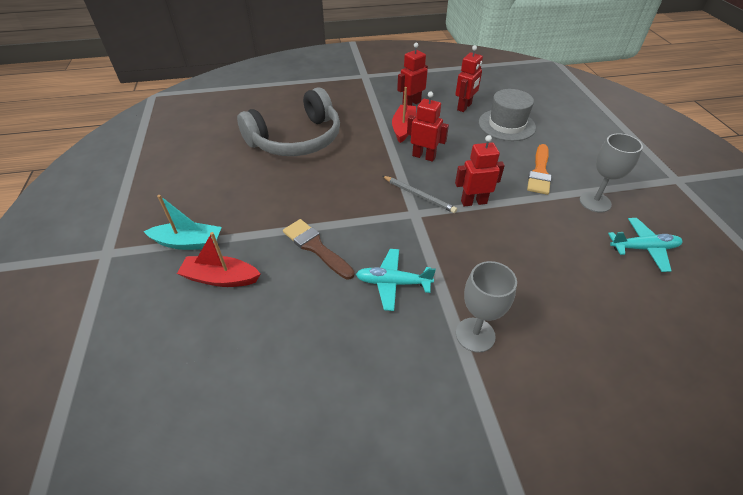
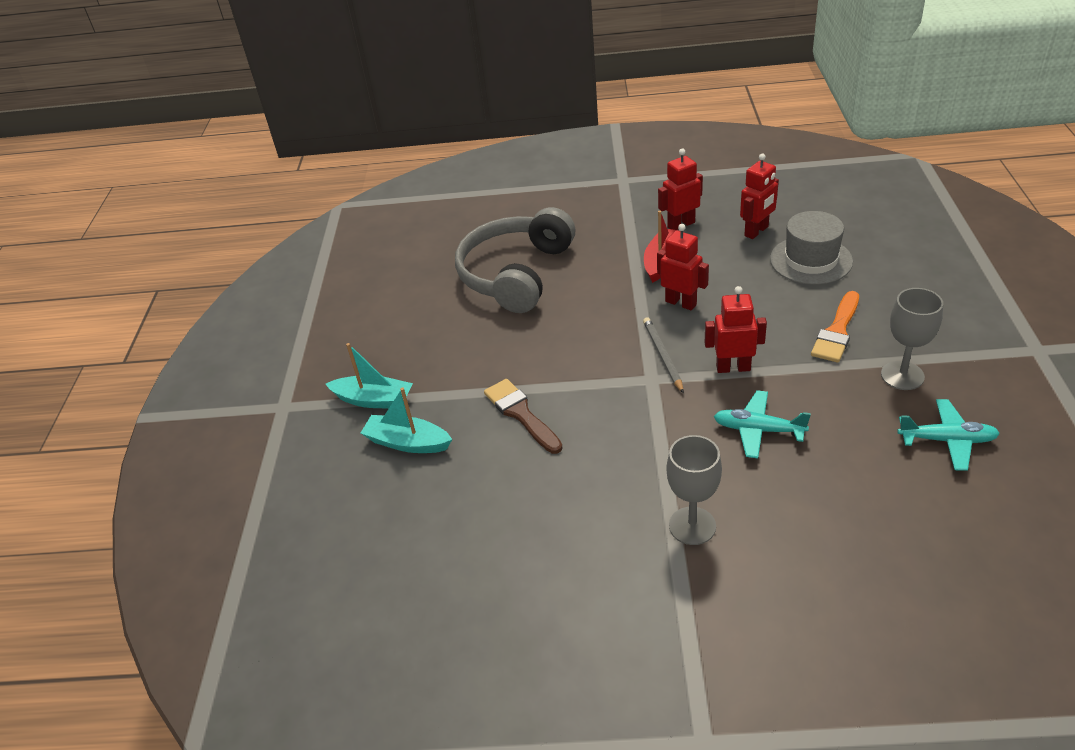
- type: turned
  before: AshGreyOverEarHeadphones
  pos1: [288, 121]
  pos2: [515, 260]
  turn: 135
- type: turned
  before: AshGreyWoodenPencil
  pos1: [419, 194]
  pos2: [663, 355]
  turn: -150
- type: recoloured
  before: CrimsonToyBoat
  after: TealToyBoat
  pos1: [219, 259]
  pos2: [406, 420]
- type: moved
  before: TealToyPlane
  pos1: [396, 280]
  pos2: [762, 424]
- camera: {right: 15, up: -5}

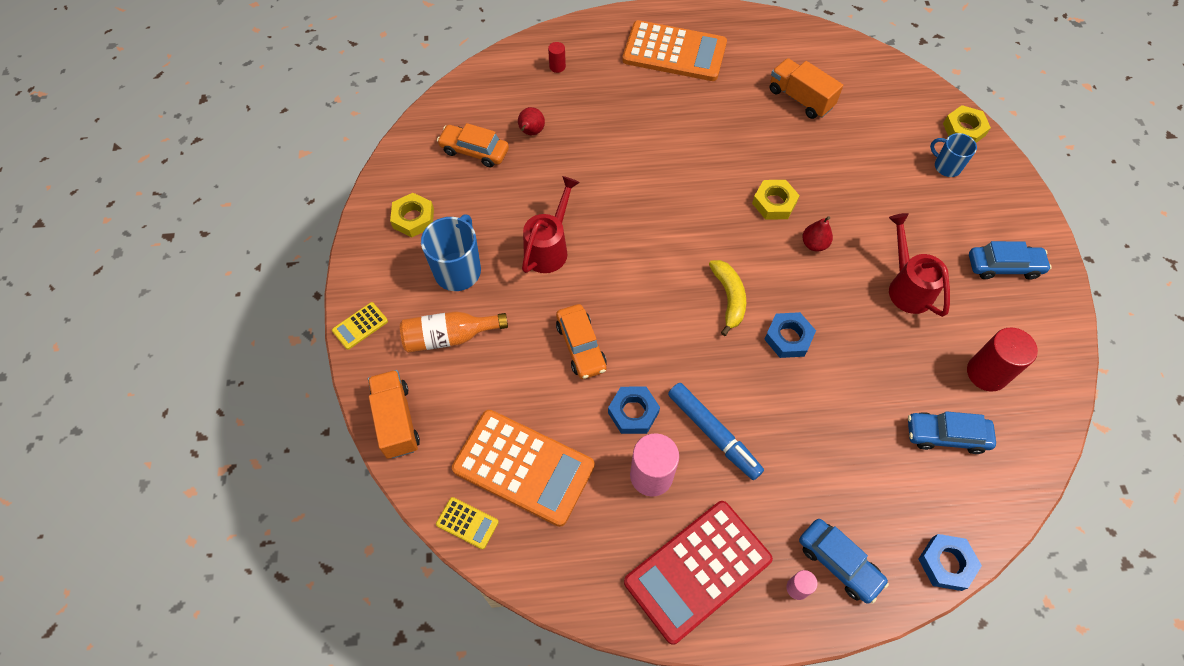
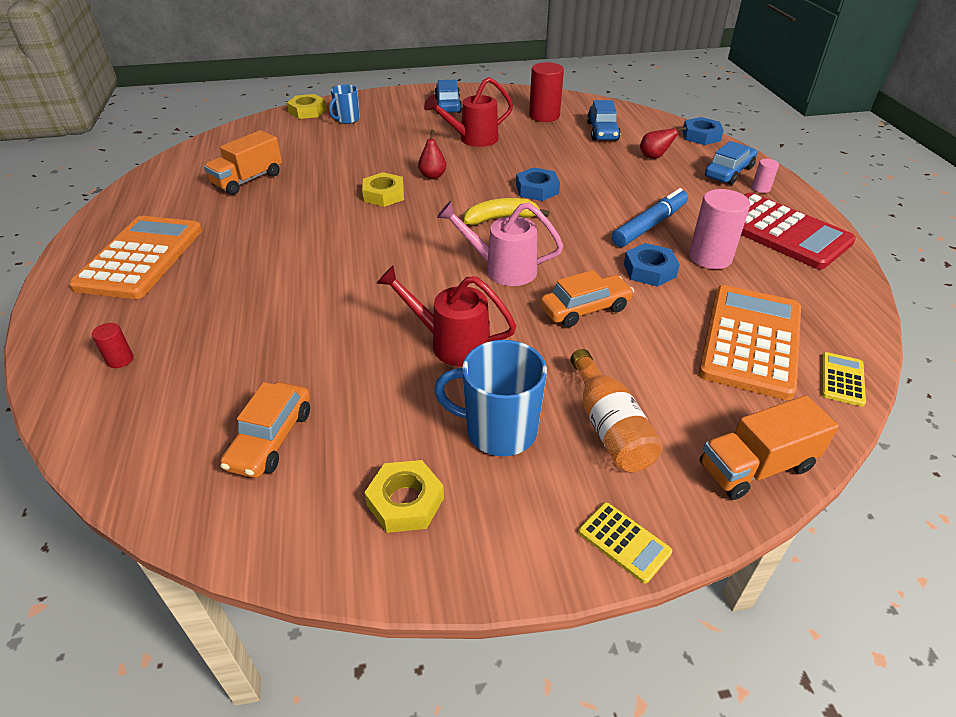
- type: moved
  before: CrimsonToyPear
  pos1: [531, 121]
  pos2: [663, 143]
- type: added
  after: RosySprinklingCan
  pos2: [500, 243]
- camera: {right: -95, up: -20}

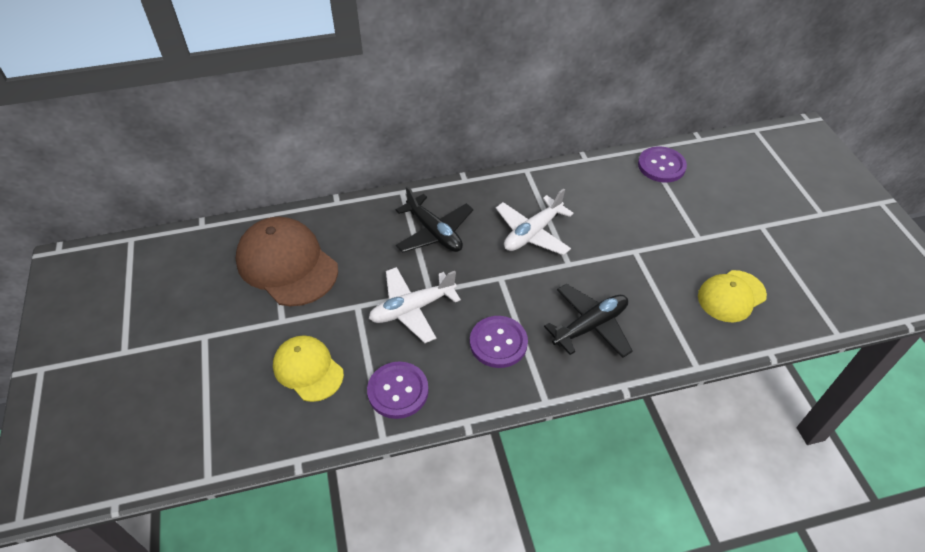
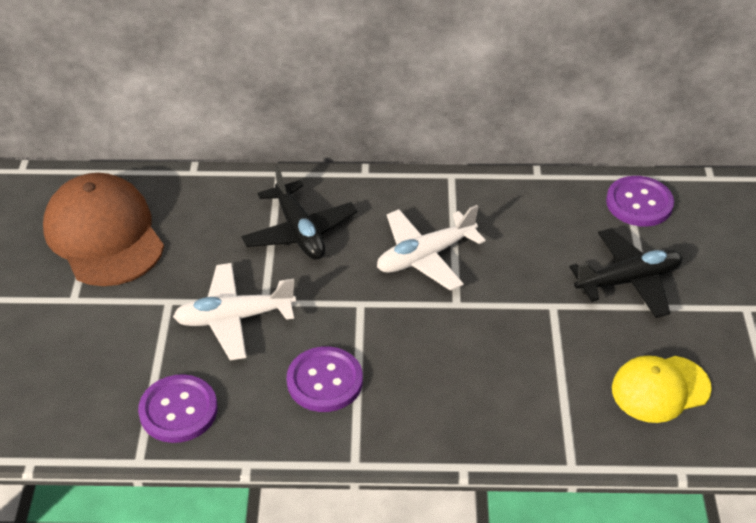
- type: moved
  before: BlackToyPlane
  pos1: [588, 321]
  pos2: [625, 273]
- type: removed
  before: BrightYellowBaseballCap
  pos1: [308, 368]
- camera: {right: 15, up: -5}

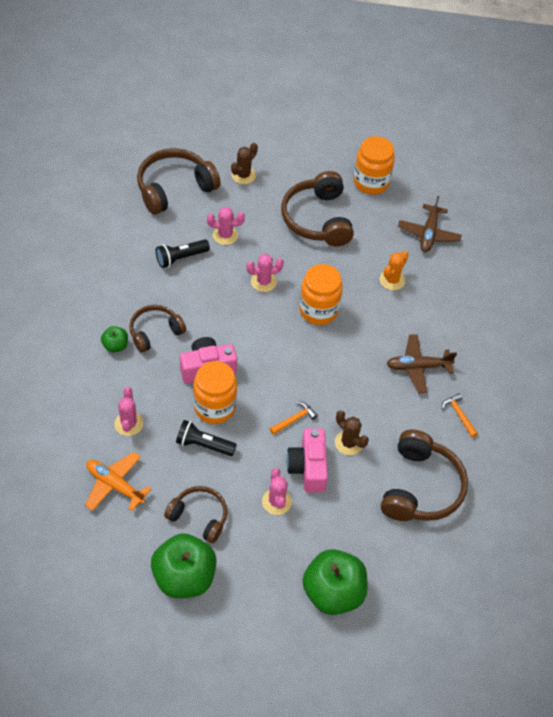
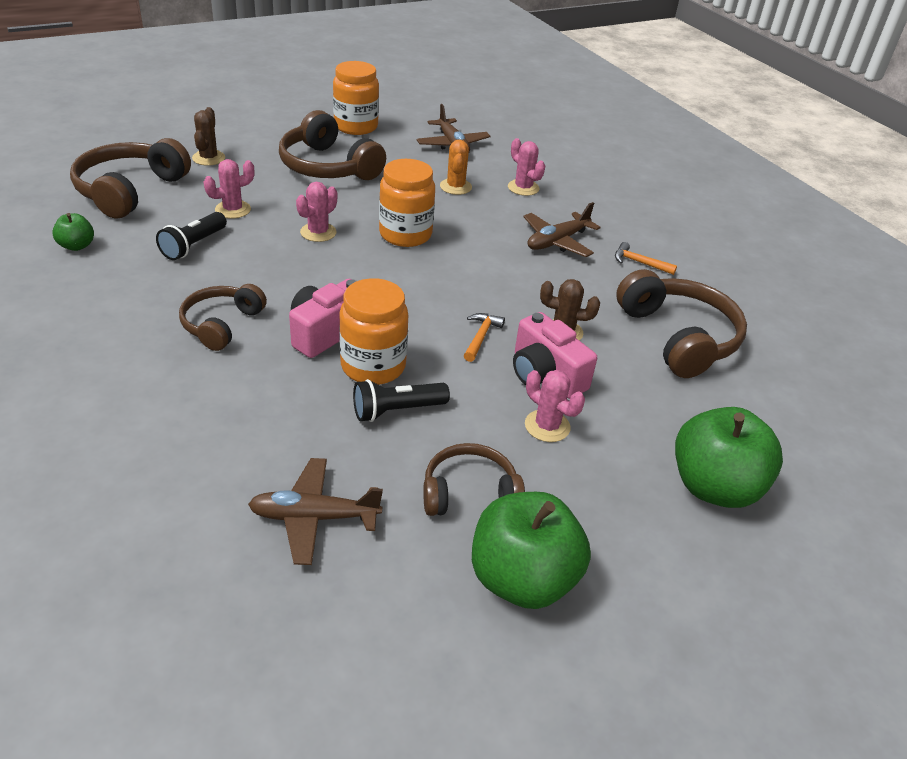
- type: moved
  before: LeafGreenToyApple
  pos1: [114, 339]
  pos2: [73, 232]
- type: moved
  before: RosySaguaroCactus
  pos1: [128, 411]
  pos2: [526, 167]
- type: recoloured
  before: OrangeColouredToyPlane
  after: DarkBrownToyPlane
  pos1: [118, 481]
  pos2: [315, 511]
- camera: {right: -35, up: -15}

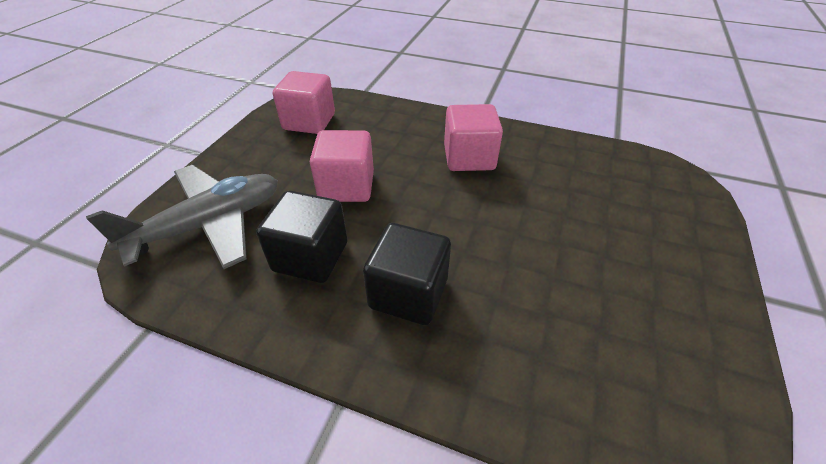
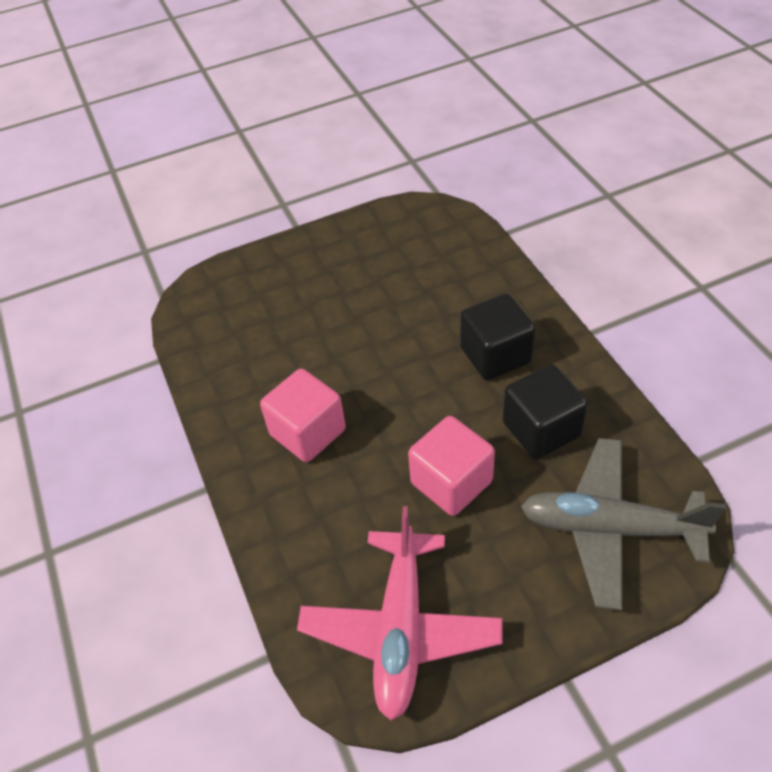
- type: replaced
  before: RosyBlock
  after: RosyToyPlane
  pos1: [304, 102]
  pos2: [400, 613]
- camera: {right: -130, up: 5}

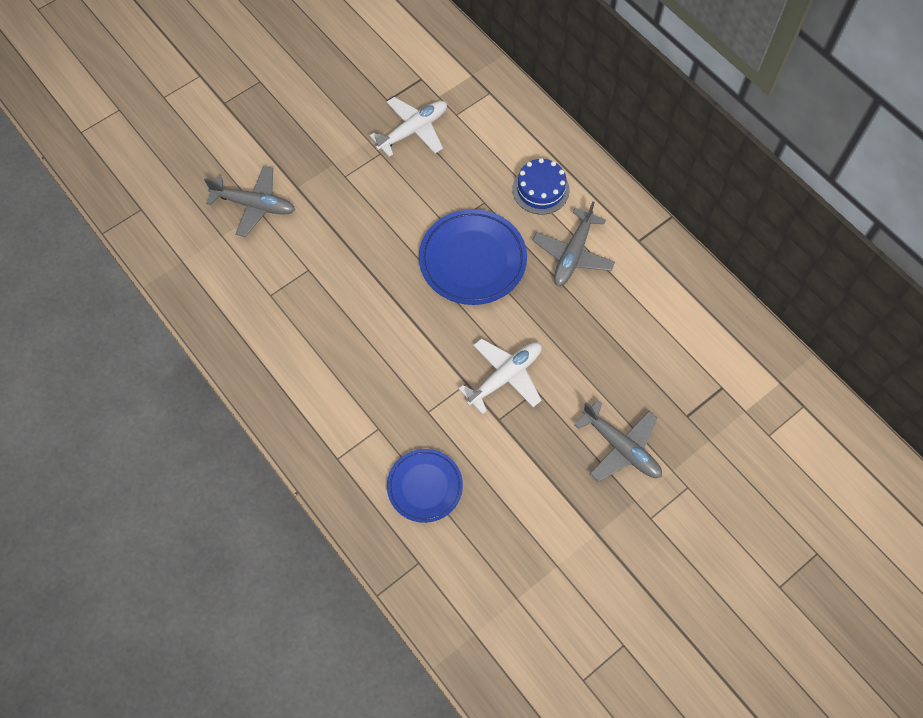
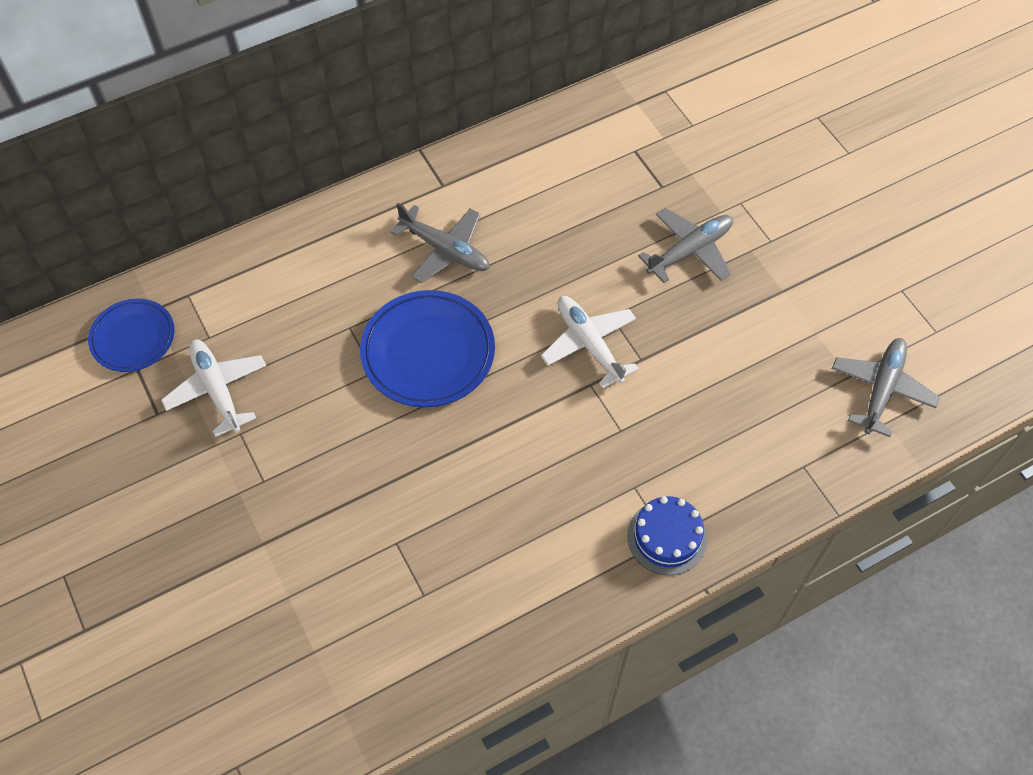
- type: moved
  before: CobaltCake
  pos1: [541, 186]
  pos2: [667, 535]
- type: moved
  before: AshGreyToyPlane
  pos1: [249, 201]
  pos2: [886, 387]
- type: moved
  before: CobaltFlatDish
  pos1: [425, 486]
  pos2: [131, 335]
- camera: {right: -80, up: -5}

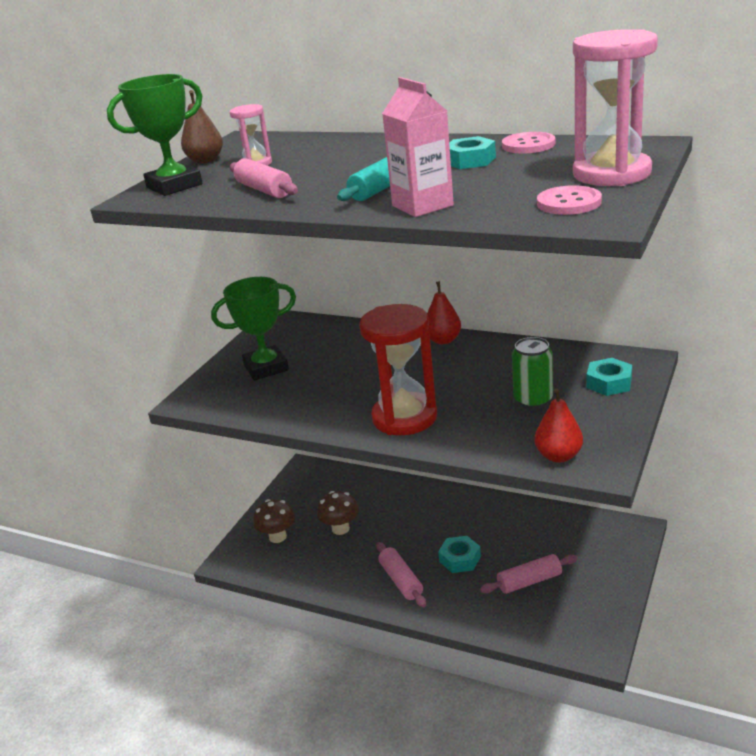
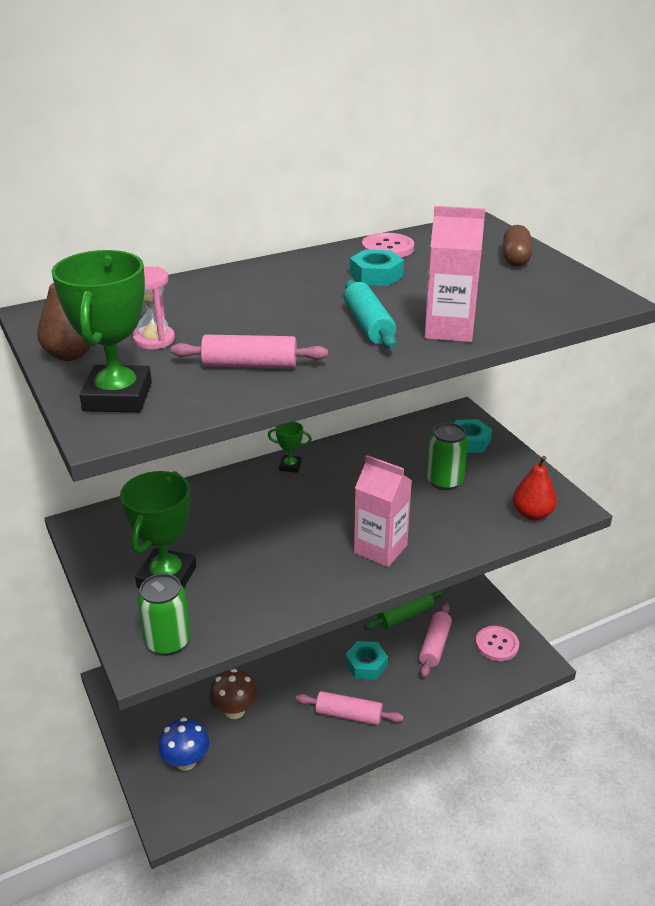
- type: replaced
  before: RosySandglass
  after: DarkBrownPill
  pos1: [615, 107]
  pos2: [517, 246]
- type: moved
  before: RosySewingButton
  pos1: [569, 200]
  pos2: [497, 643]
- type: replaced
  before: CrimsonToyPear
  after: LeafGreenAwardCup
  pos1: [444, 312]
  pos2: [290, 447]
- type: replaced
  before: CrimsonSandglass
  after: RosyJuiceCarton
  pos1: [398, 369]
  pos2: [383, 511]
- type: recoloured
  before: DarkBrownToadstool
  after: CobaltToadstool
  pos1: [274, 521]
  pos2: [183, 744]
- type: added
  after: LeafGreenCan
  pos2: [164, 614]
- type: added
  after: LeafGreenPastryRoller
  pos2: [404, 609]
- camera: {right: -55, up: 5}

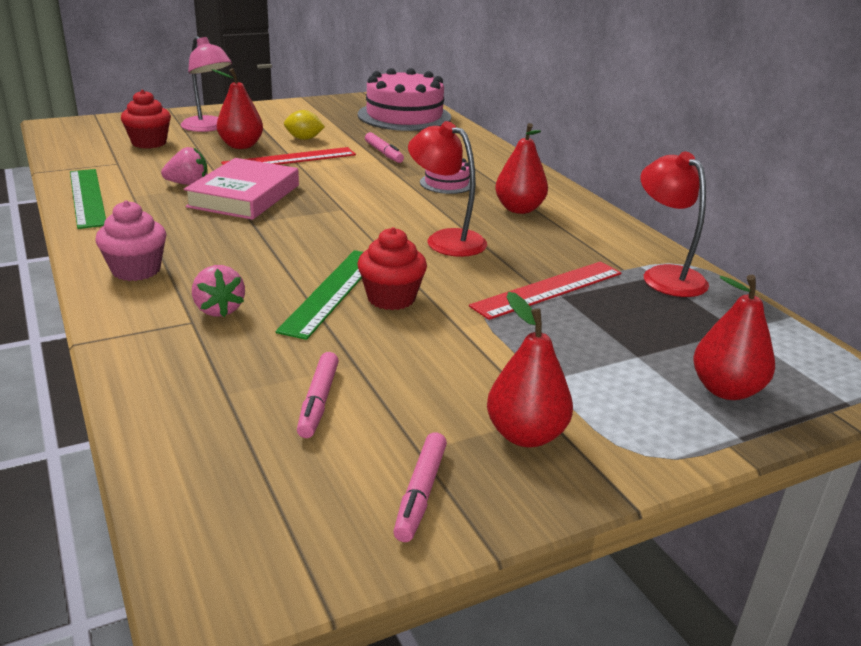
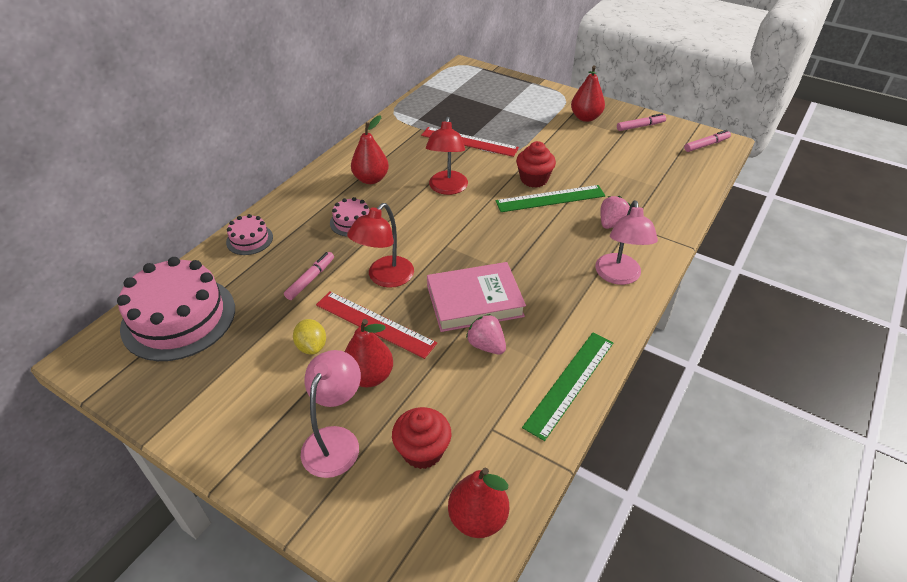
- type: moved
  before: CrimsonLamp
  pos1: [674, 224]
  pos2: [380, 245]
- type: replaced
  before: RosyFairyCake
  after: RosyLamp
  pos1: [131, 240]
  pos2: [626, 242]
- type: moved
  before: CrimsonToyPear
  pos1: [734, 337]
  pos2: [478, 503]
- type: moved
  before: RosyFeltPen
  pos1: [318, 395]
  pos2: [707, 141]
- type: added
  after: RosyCake
  pos2: [249, 234]
- camera: {right: -120, up: 15}

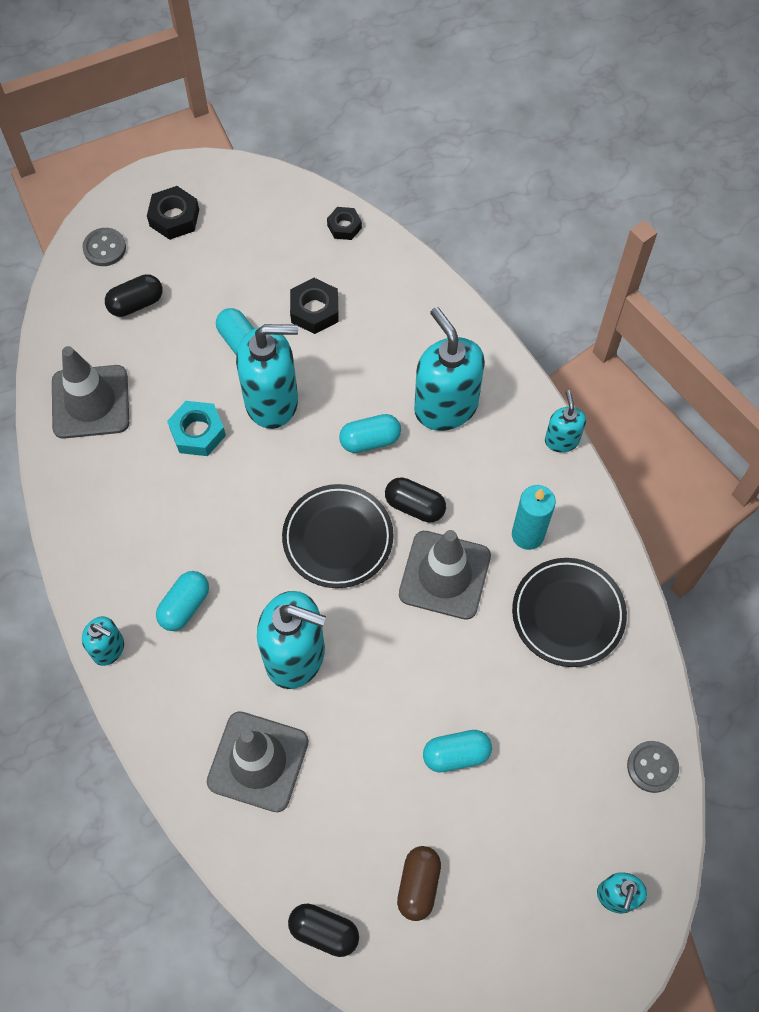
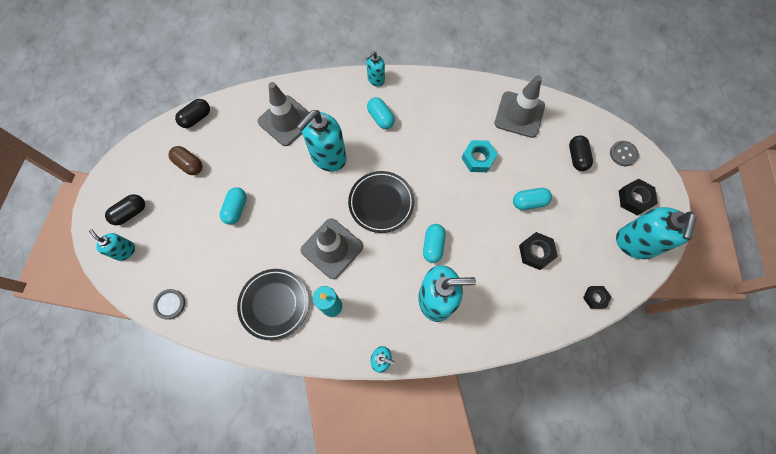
- type: moved
  before: TealPumpBottle
  pos1: [267, 376]
  pos2: [656, 233]
- type: moved
  before: BlackPill
  pos1: [415, 499]
  pos2: [125, 210]
- camera: {right: 115, up: 5}

